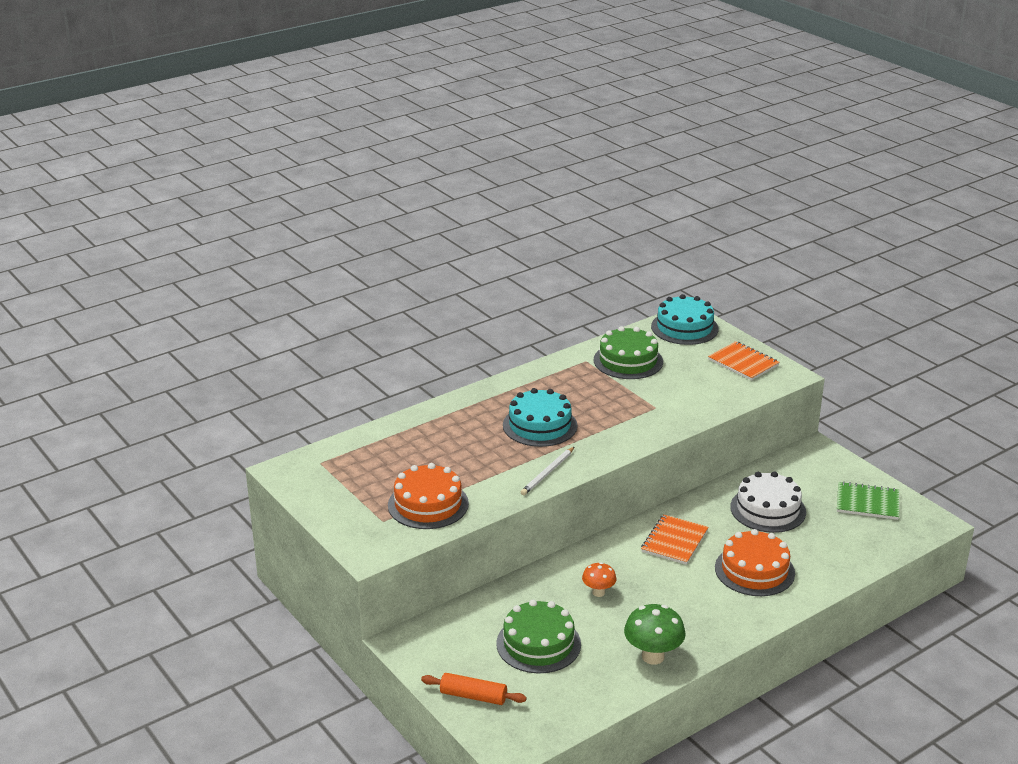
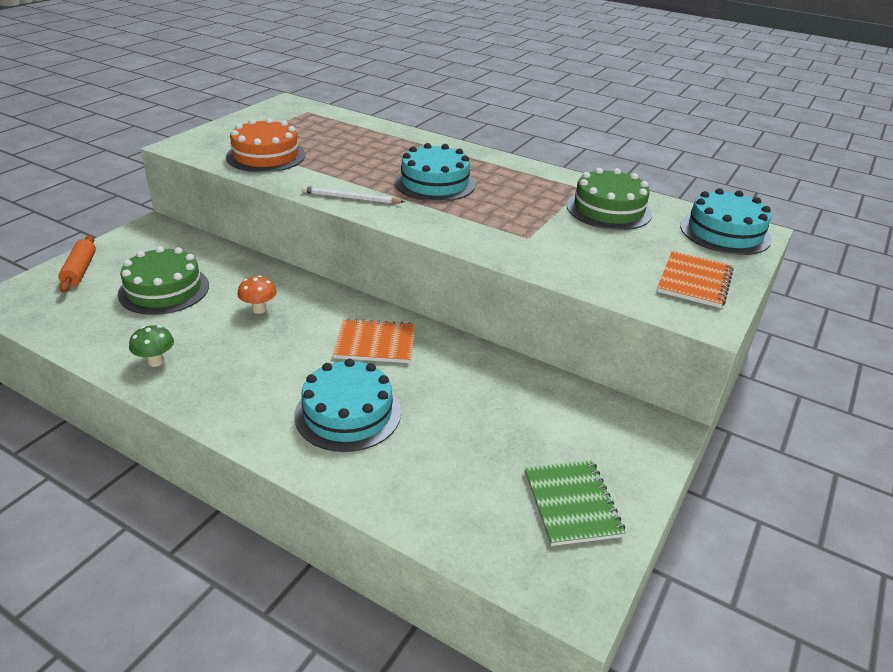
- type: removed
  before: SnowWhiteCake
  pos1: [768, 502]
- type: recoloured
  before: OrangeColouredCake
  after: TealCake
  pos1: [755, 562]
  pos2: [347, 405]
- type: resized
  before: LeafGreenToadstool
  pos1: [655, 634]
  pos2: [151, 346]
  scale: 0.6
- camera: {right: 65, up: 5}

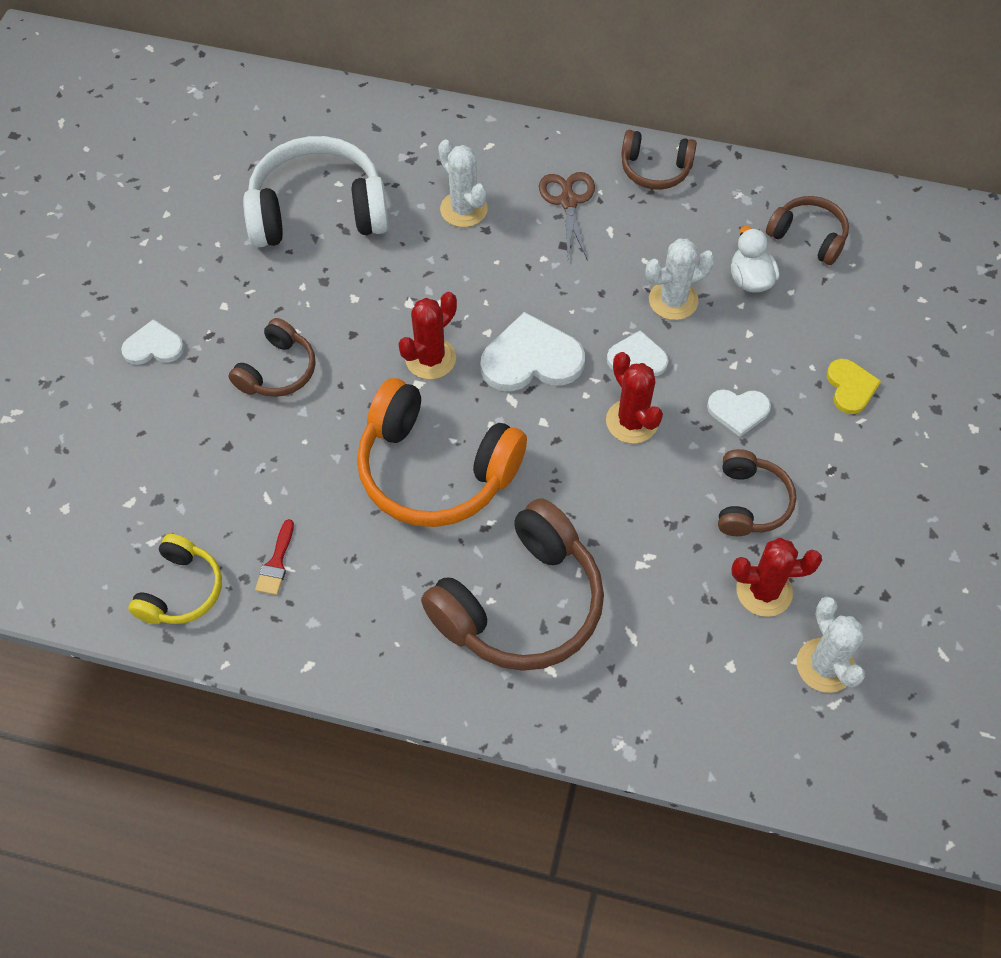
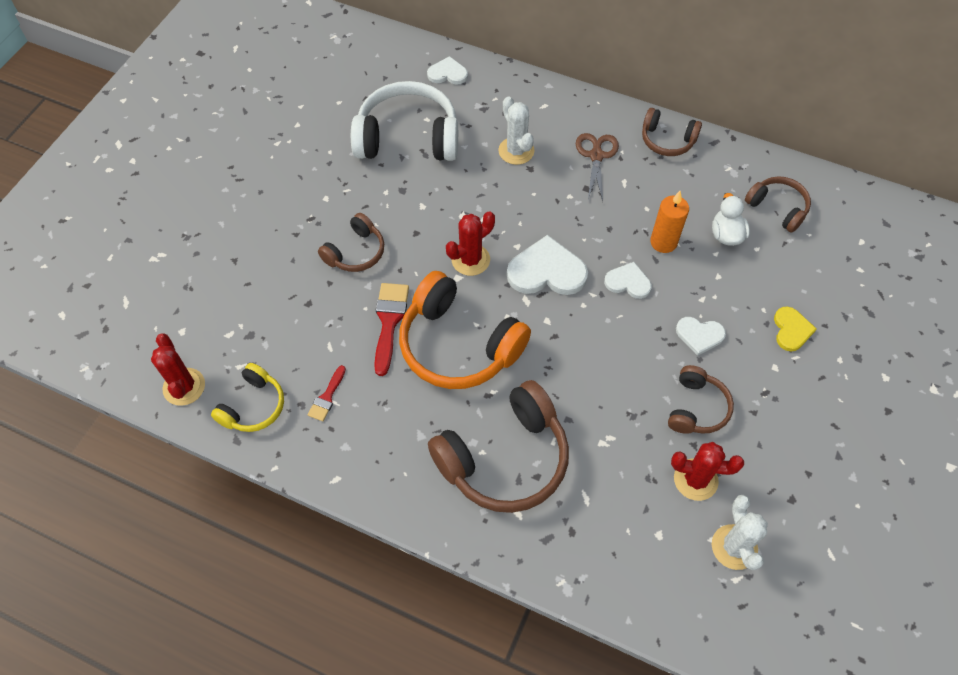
- type: replaced
  before: SnowWhiteSaguaroCactus
  after: OrangeColouredWaxCandle
  pos1: [680, 279]
  pos2: [669, 222]
- type: moved
  before: SnowWhiteHeartShape
  pos1: [152, 342]
  pos2: [447, 70]
- type: moved
  before: CrimsonSaguaroCactus
  pos1: [634, 398]
  pos2: [178, 369]
- type: added
  after: CrimsonBrush
  pos2: [391, 329]
- camera: {right: 10, up: 0}

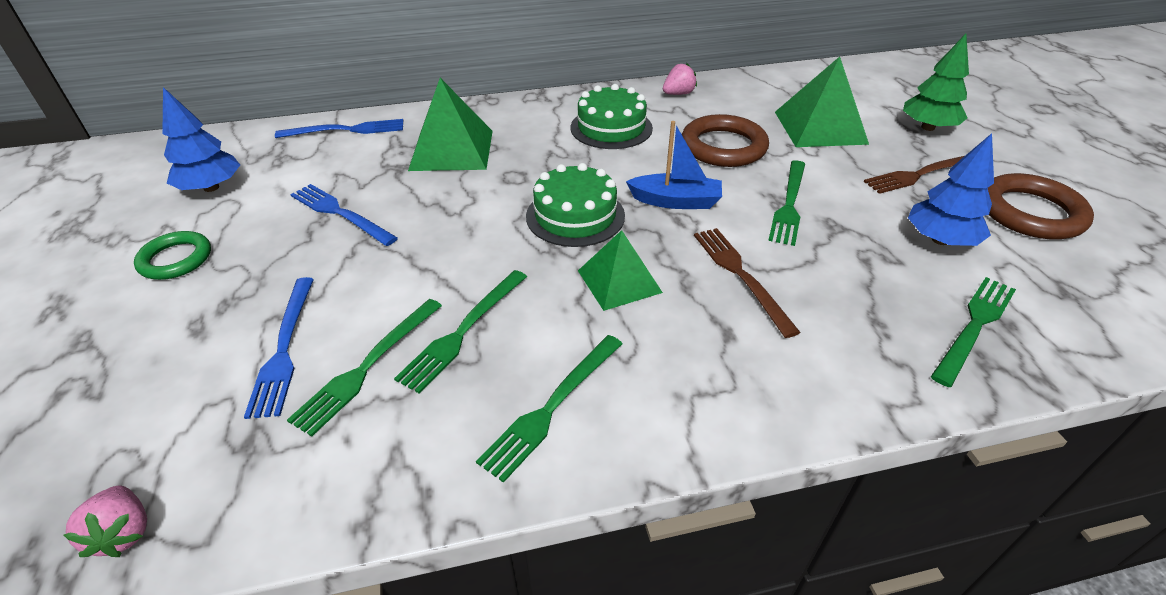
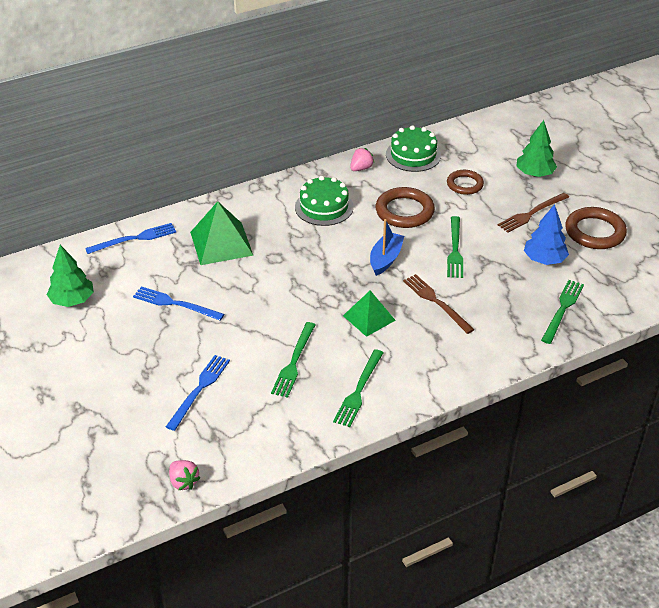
- type: replaced
  before: LeafGreenPyramidShape
  after: DarkBrownRing
  pos1: [822, 102]
  pos2: [465, 182]
- type: recoloured
  before: CobaltToyTree
  after: LeafGreenToyTree
  pos1: [201, 139]
  pos2: [70, 276]
- type: turned
  before: CobaltToyBoat
  pos1: [674, 165]
  pos2: [387, 247]
  turn: -60
- type: moved
  before: LeafGreenCake
  pos1: [575, 205]
  pos2: [413, 148]
- type: removed
  before: LeafGreenRing
  pos1: [172, 255]
- type: turned
  before: CobaltFork
  pos1: [279, 348]
  pos2: [198, 393]
  turn: -135
- type: removed
  before: LeafGreenFork
  pos1: [364, 368]
- camera: {right: -15, up: 0}

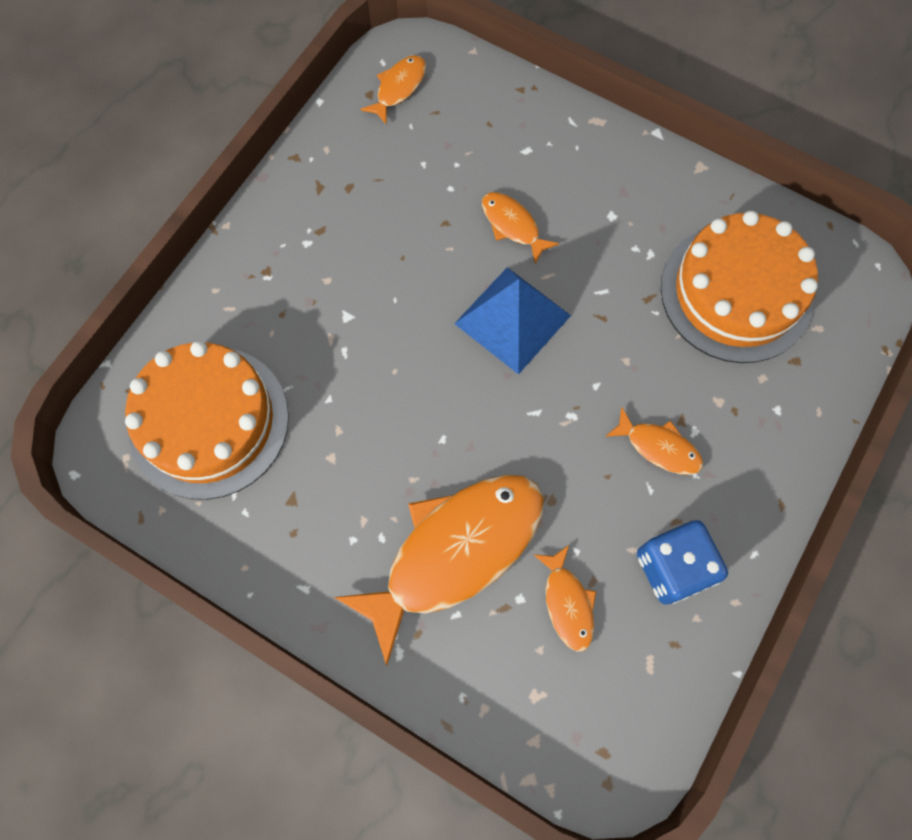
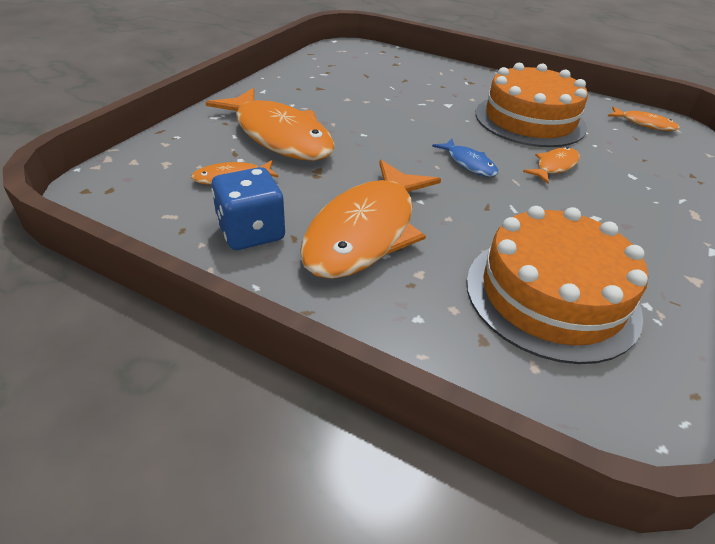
- type: replaced
  before: CobaltPyramidShape
  after: CobaltFishFigure
  pos1: [512, 320]
  pos2: [465, 158]
- type: moved
  before: OrangeColouredCake
  pos1: [207, 420]
  pos2: [531, 105]
- type: resized
  before: OrangeColouredFishFigure
  pos1: [654, 441]
  pos2: [370, 219]
  scale: 2.22
- camera: {right: 85, up: -30}

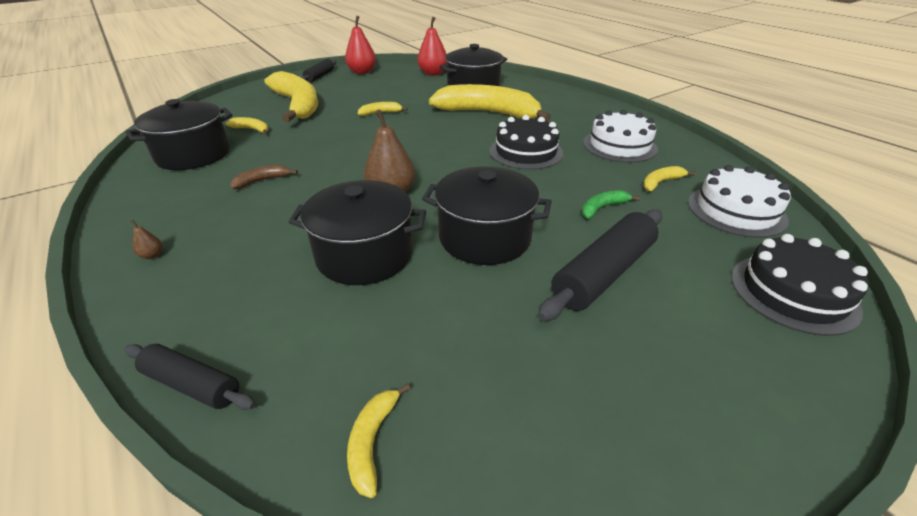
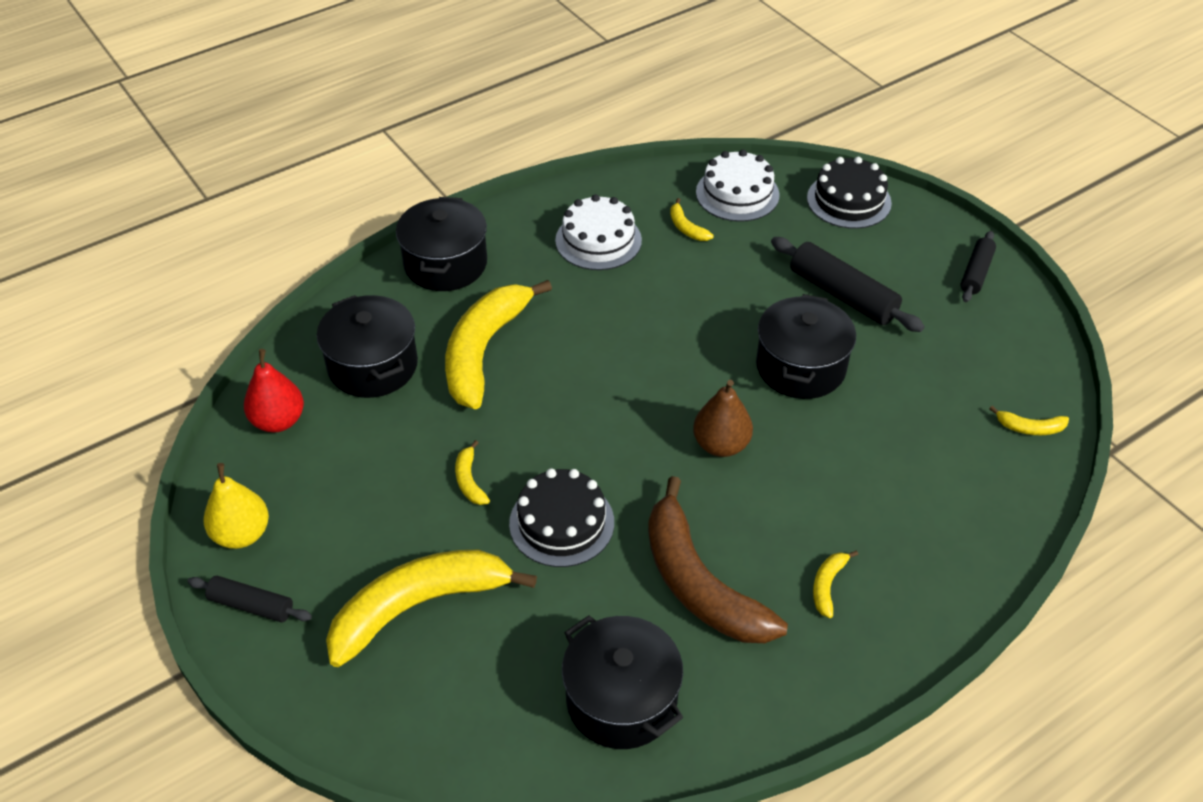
- type: recoloured
  before: CrimsonToyPear
  after: BrightYellowToyPear
  pos1: [360, 45]
  pos2: [236, 506]
- type: moved
  before: BlackCake
  pos1: [526, 142]
  pos2: [561, 517]
- type: moved
  before: BrightYellowToyBanana
  pos1: [247, 126]
  pos2: [835, 584]
- type: resized
  before: DarkBrownToyBanana
  pos1: [264, 177]
  pos2: [718, 559]
  scale: 2.48
- type: moved
  before: BlackPot
  pos1: [357, 232]
  pos2: [441, 244]
- type: removed
  before: LeafGreenToyBanana
  pos1: [611, 204]
- type: removed
  before: DarkBrownToyPear
  pos1: [147, 239]
- type: moved
  before: BlackPastryRoller
  pos1: [190, 377]
  pos2: [978, 266]
- camera: {right: -90, up: 10}

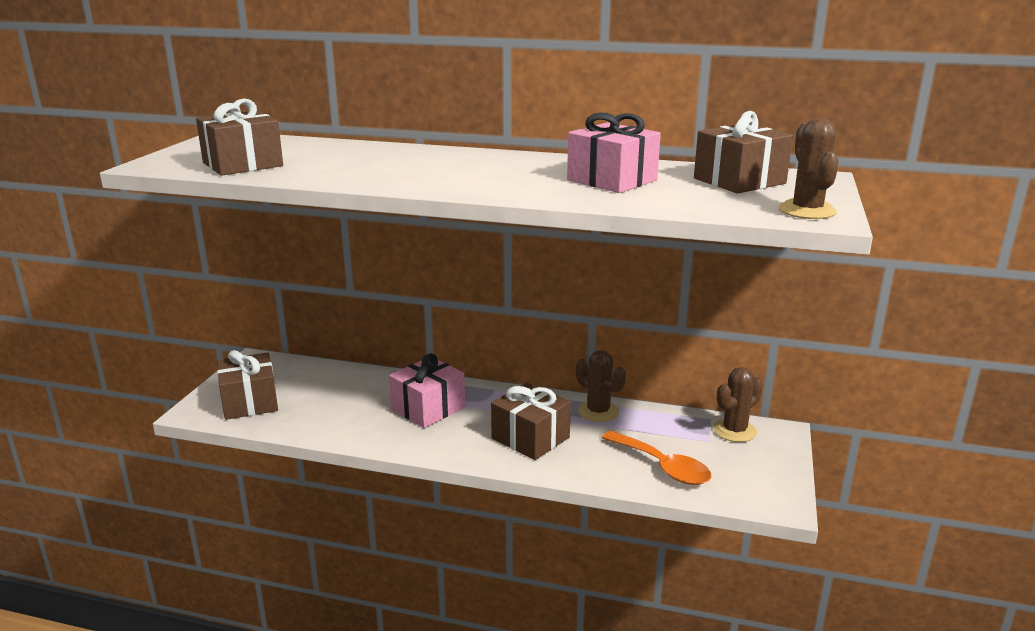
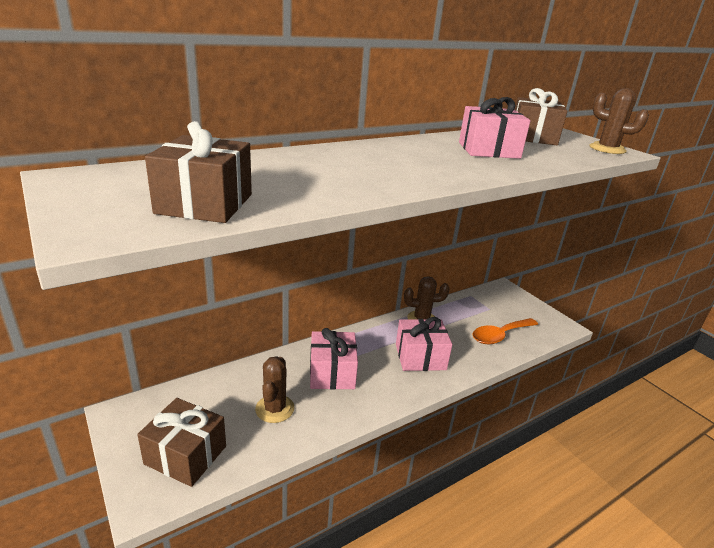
- type: moved
  before: DarkBrownSaguaroCactus
  pos1: [738, 404]
  pos2: [274, 389]
- type: recoloured
  before: DarkBrownGift
  after: RosyGift
  pos1: [531, 421]
  pos2: [424, 344]
- type: turned
  before: OrangeColouredTablespoon
  pos1: [656, 458]
  pos2: [505, 331]
  turn: 150
- camera: {right: -50, up: 5}

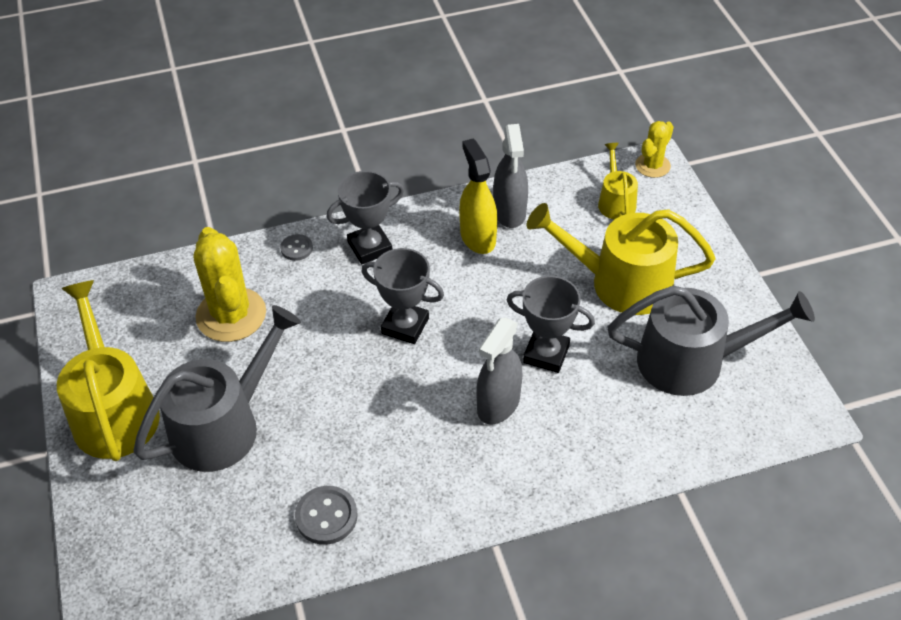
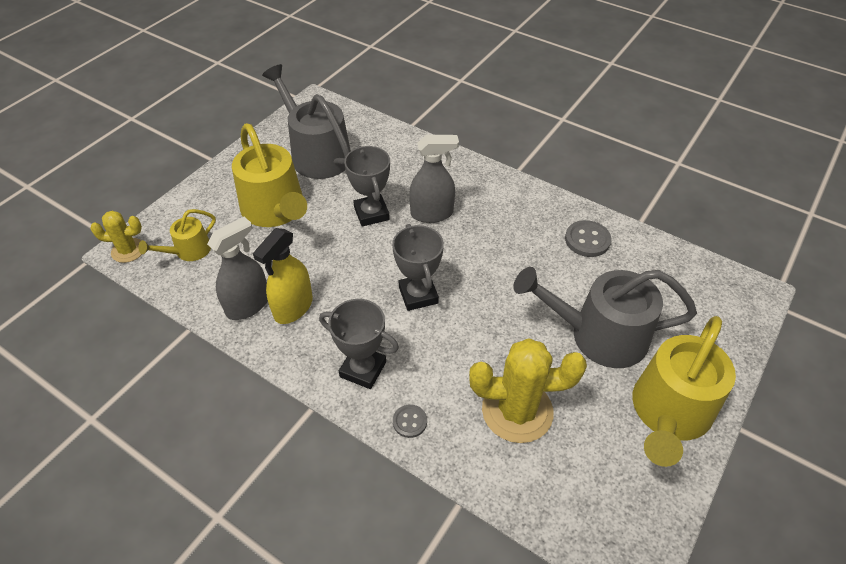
- type: turned
  before: BrightYellowSaguaroCactus
  pos1: [230, 284]
  pos2: [528, 390]
  turn: 60
- camera: {right: -130, up: 0}

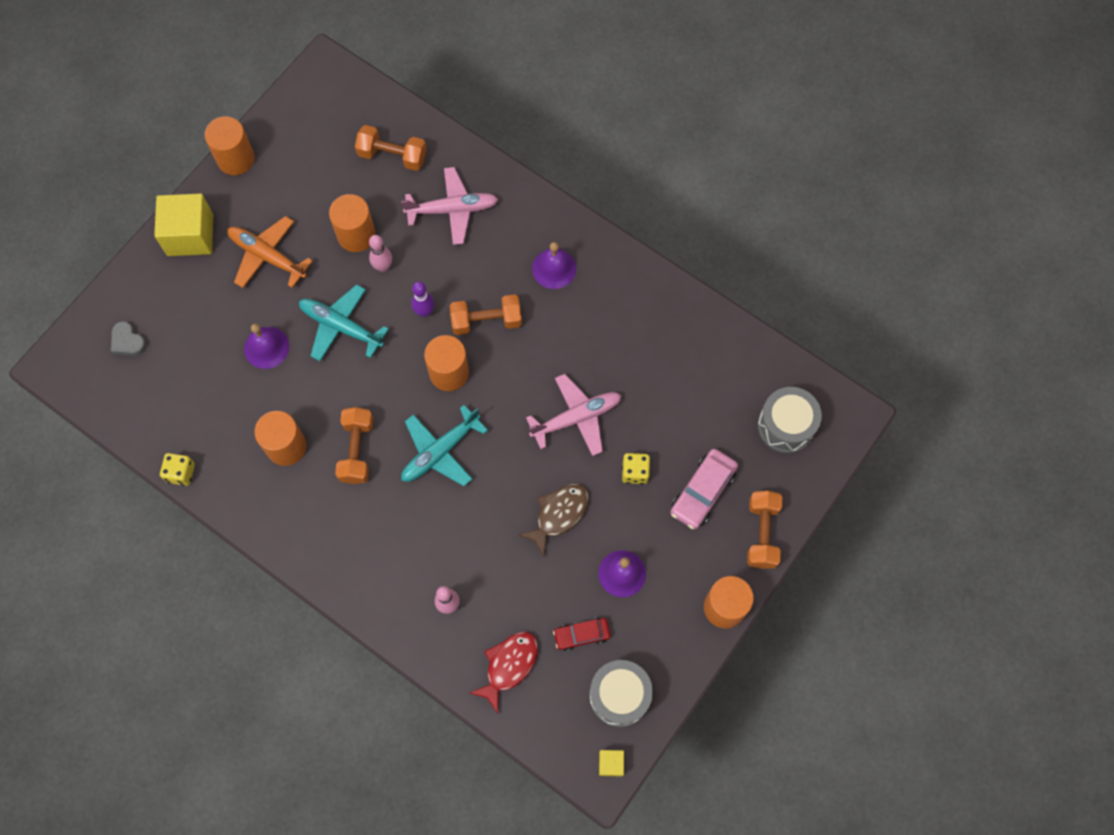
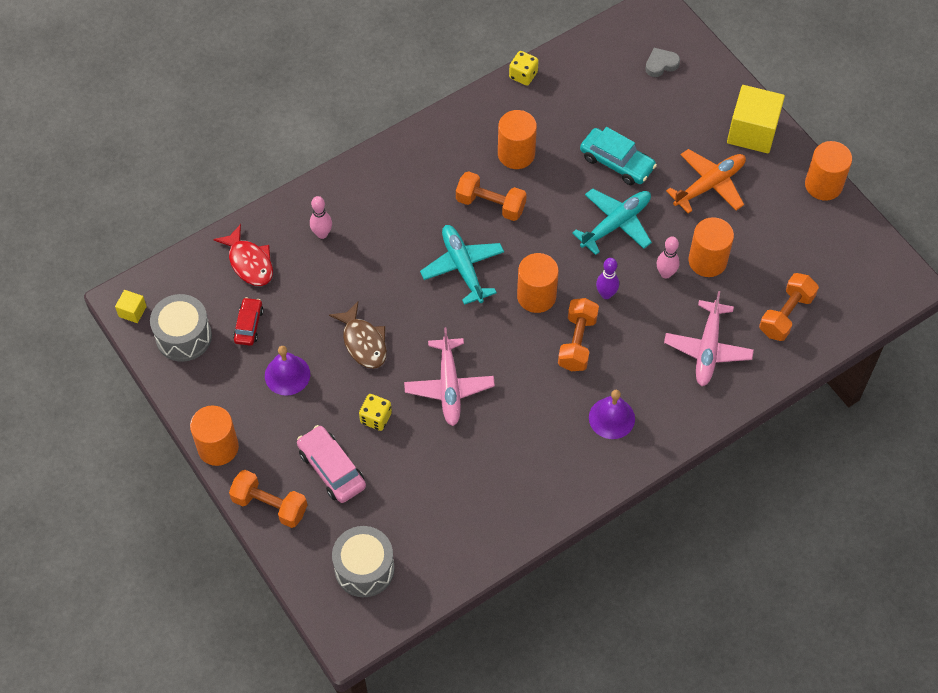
- type: replaced
  before: PurpleHandBell
  after: TealAutomobile
  pos1: [266, 346]
  pos2: [618, 156]
- camera: {right: 110, up: -10}

